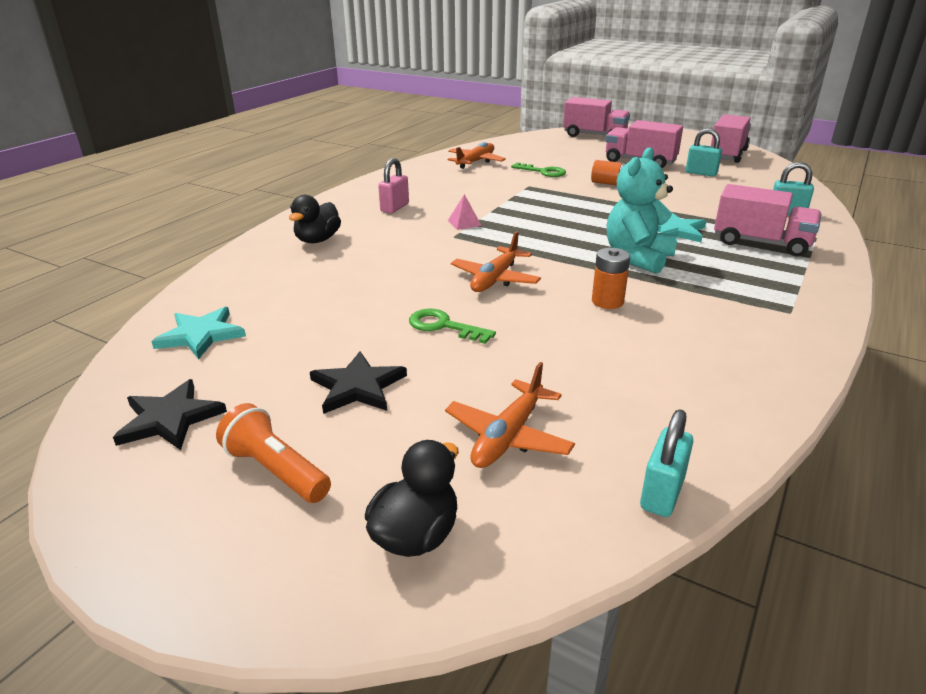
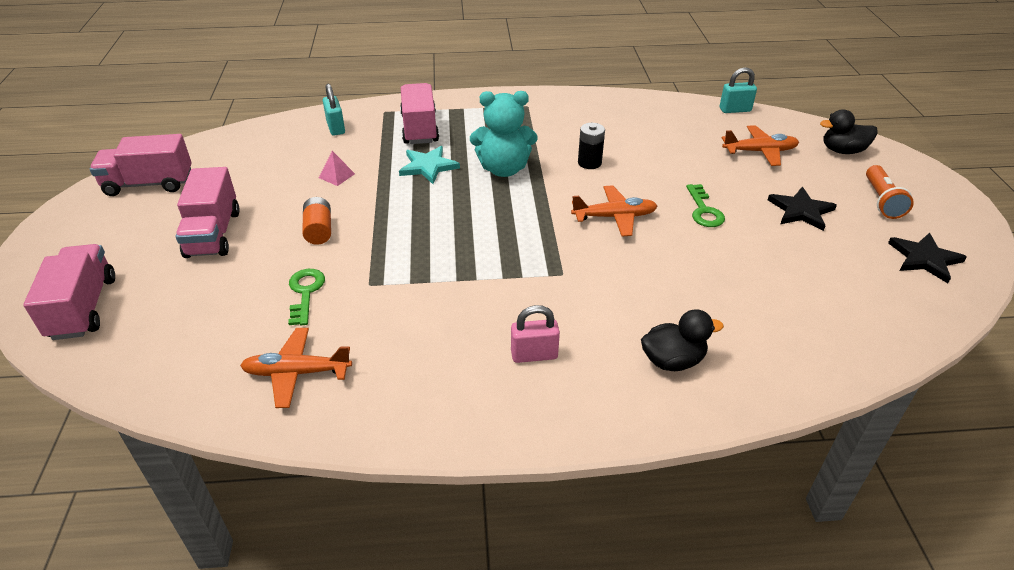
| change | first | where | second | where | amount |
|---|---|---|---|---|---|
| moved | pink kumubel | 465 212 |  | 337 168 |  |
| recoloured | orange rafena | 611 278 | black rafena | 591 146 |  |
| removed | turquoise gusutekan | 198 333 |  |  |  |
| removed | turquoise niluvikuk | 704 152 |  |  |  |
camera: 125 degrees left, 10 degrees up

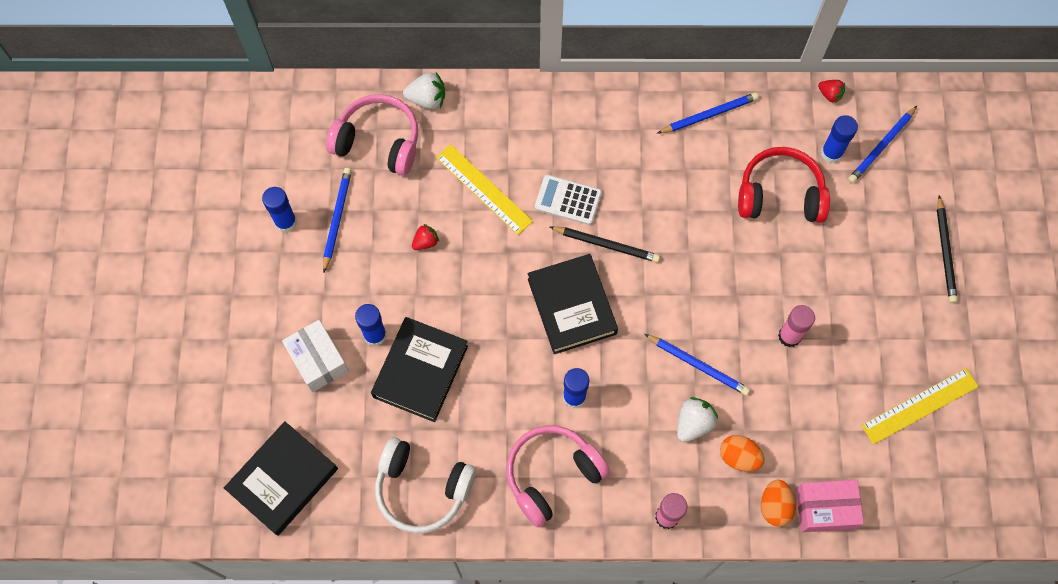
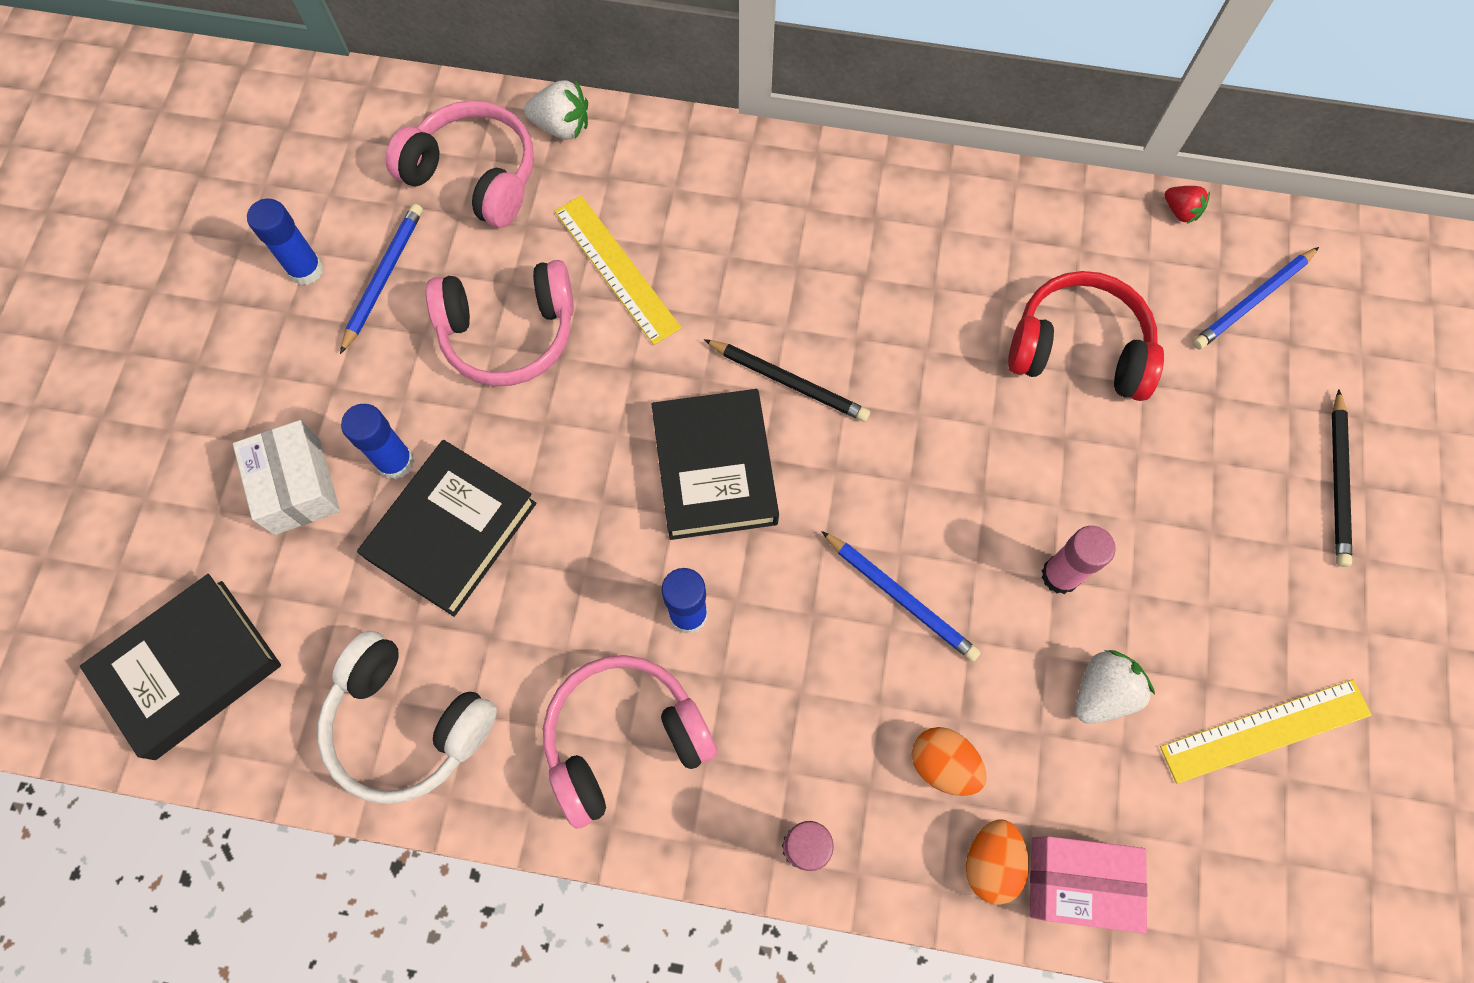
| change | first | where | second | where | amount |
|---|---|---|---|---|---|
| replaced | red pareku | 425 237 | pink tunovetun | 500 323 |  |
| moved | white pareku | 697 419 |  | 1115 687 |  |
| removed | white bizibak | 568 200 |  |  |  |
| removed | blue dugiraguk | 708 113 |  |  |  |
| removed | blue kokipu | 839 139 |  |  |  |
camera: 10 degrees right, 0 degrees up

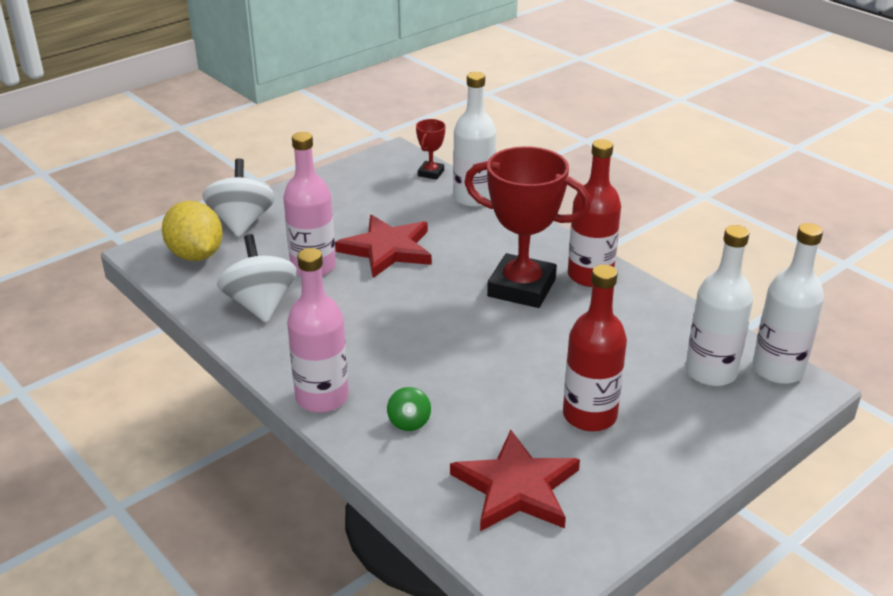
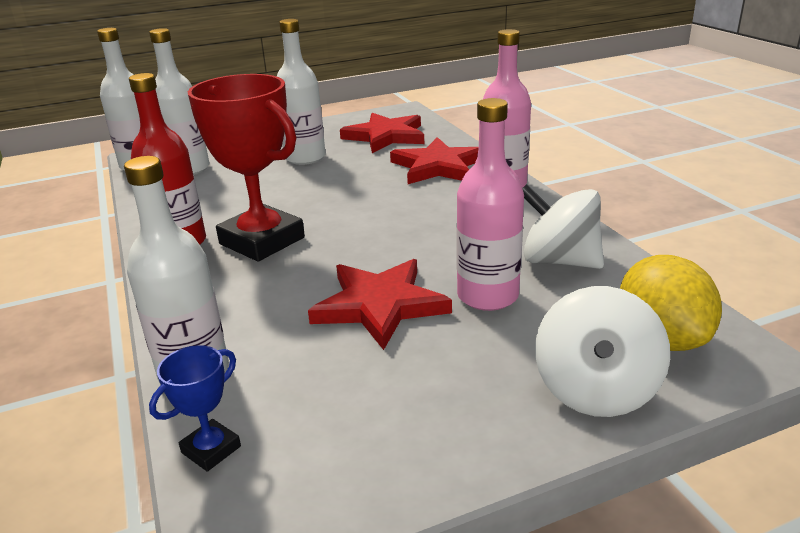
| change | first | where | second | where | amount |
|---|---|---|---|---|---|
| recoloured | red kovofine | 430 149 | blue kovofine | 195 408 |  |
| recoloured | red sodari | 595 348 | white sodari | 301 92 |  |
| replaced | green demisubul | 409 409 | red gusutekan | 434 160 |  |
| turned | white demisubul | 257 278 |  | 563 226 | 120 degrees clockwise |
camera: 160 degrees left, 5 degrees down

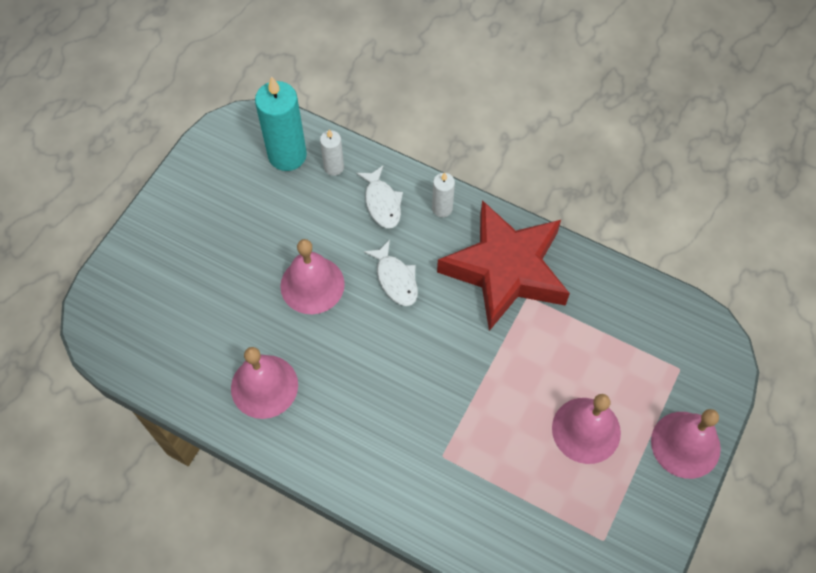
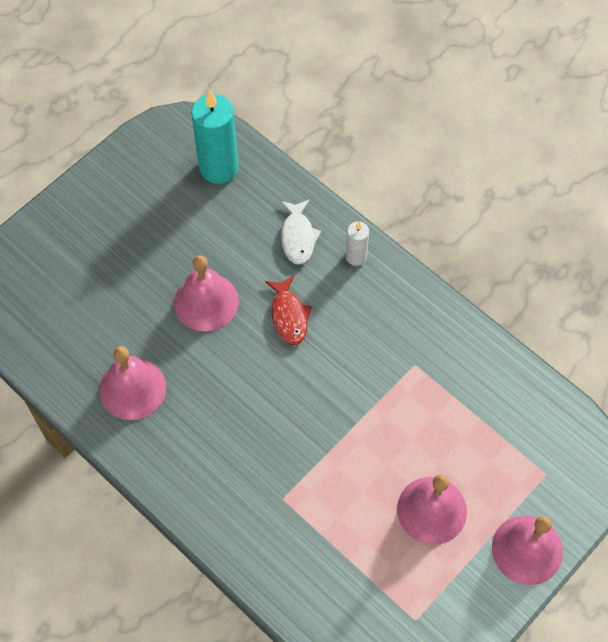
| change | first | where | second | where | amount |
|---|---|---|---|---|---|
| recoloured | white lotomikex | 391 273 | red lotomikex | 288 310 |  |
| removed | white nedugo | 332 152 |  |  |  |
| removed | red gusutekan | 503 265 |  |  |  |
camera: 15 degrees right, 0 degrees up

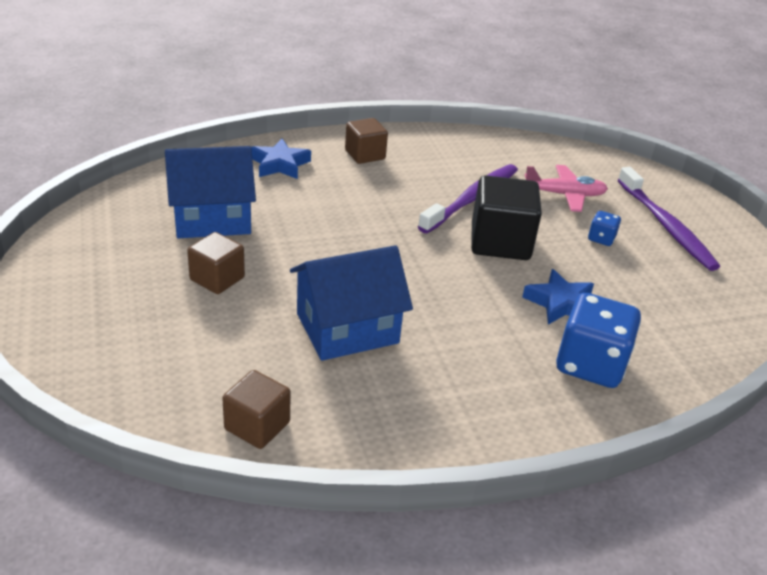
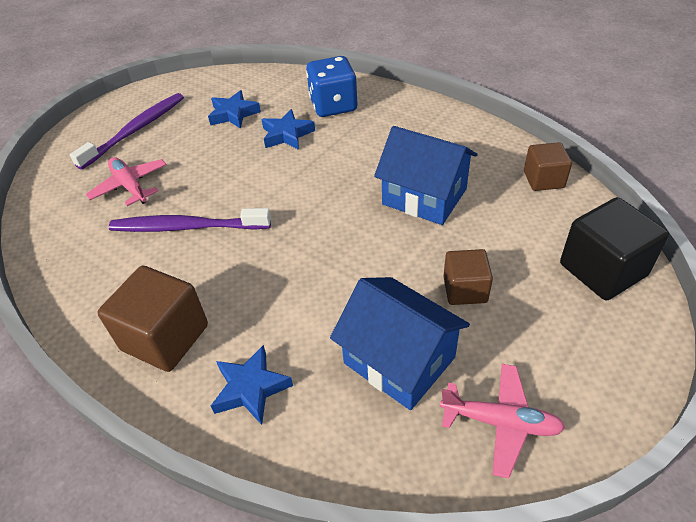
| change | first | where | second | where | amount |
|---|---|---|---|---|---|
| resized | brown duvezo | 366 141 |  | 153 319 | x1.62 |
| added |  |  | blue gusutekan | 234 109 |  |
| added |  |  | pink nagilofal | 503 421 |  |
| moved | black duvezo | 506 217 |  | 614 248 |  |
| removed | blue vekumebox | 604 228 |  |  |  |
camera: 120 degrees left, 10 degrees up

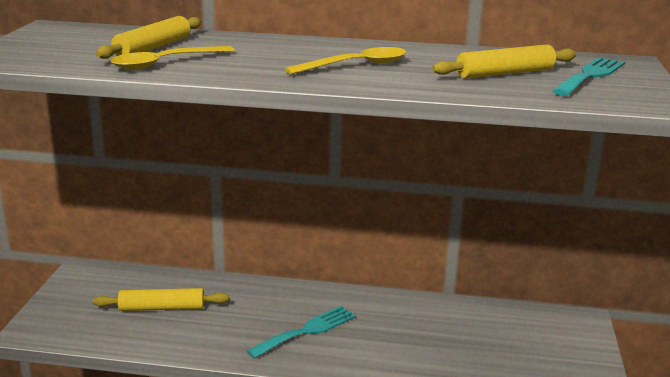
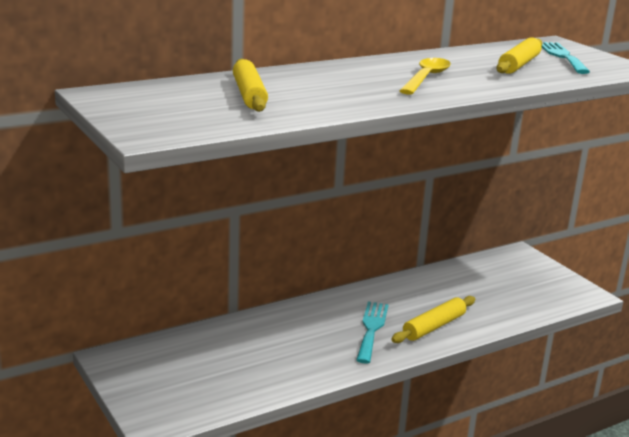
| change | first | where | second | where | amount |
|---|---|---|---|---|---|
| moved | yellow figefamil | 161 299 |  | 433 319 |  |
| removed | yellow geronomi | 173 58 |  |  |  |
camera: 40 degrees left, 0 degrees up

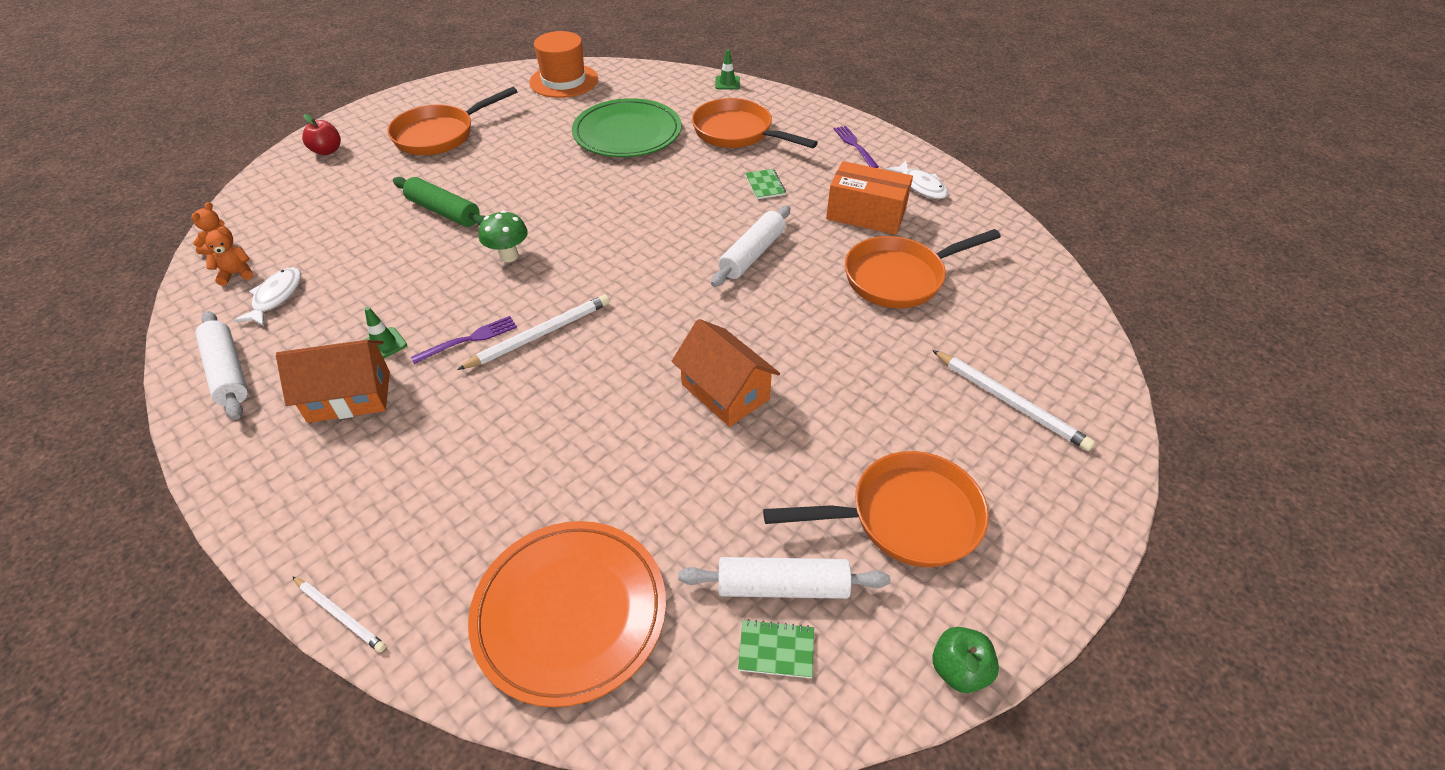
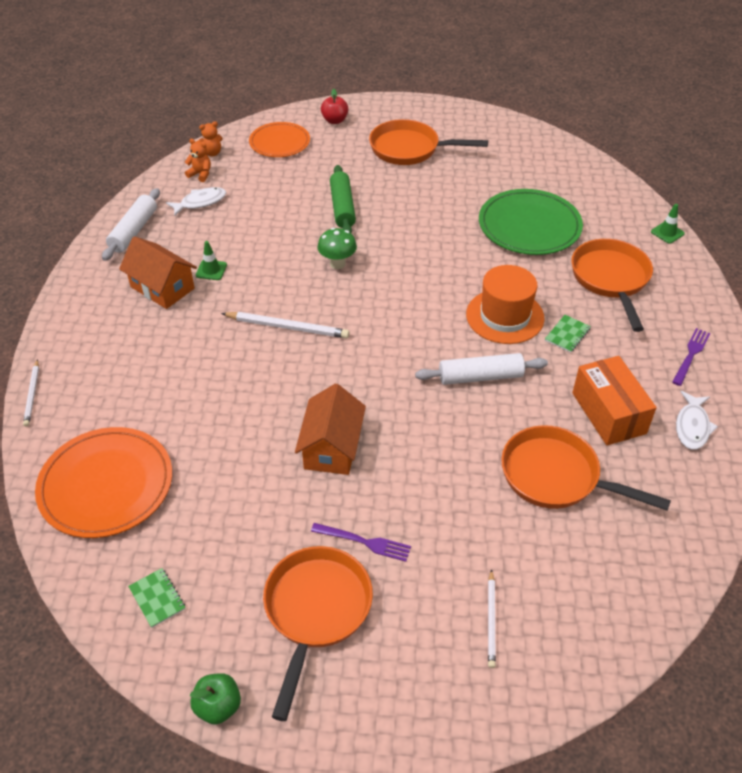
| change | first | where | second | where | amount |
|---|---|---|---|---|---|
| added |  |  | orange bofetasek | 279 139 |  |
| turned | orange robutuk | 876 509 |  | 318 633 | 120 degrees counterclockwise |
| moved | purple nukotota | 464 340 |  | 361 542 |  |
| moved | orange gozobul | 563 64 |  | 505 304 |  |
| resized | white dugiraguk | 1013 400 |  | 492 618 | x0.62 |
| removed | white figefamil | 784 578 |  |  |  |
camera: 50 degrees right, 0 degrees up

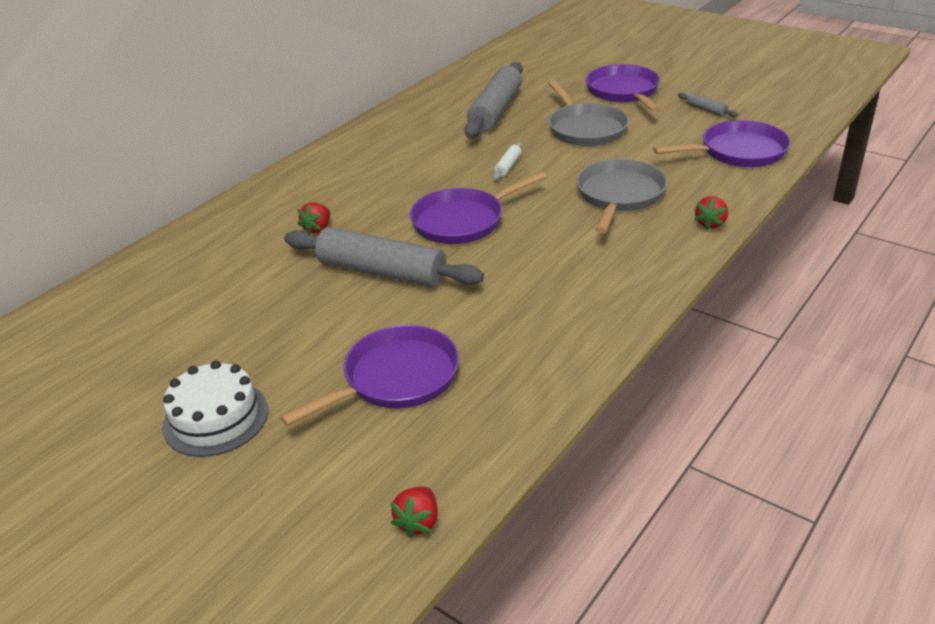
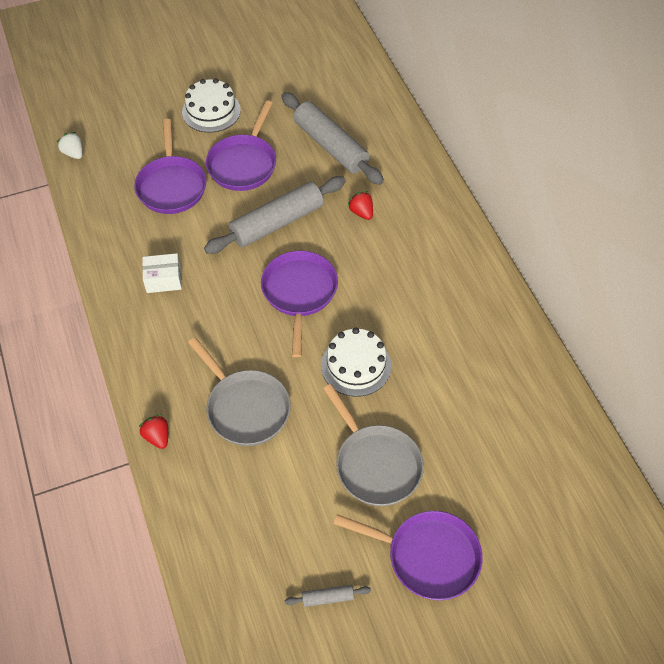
| change | first | where | second | where | amount |
|---|---|---|---|---|---|
| recoloured | red pareku | 414 512 | white pareku | 70 145 |  |
| added |  |  | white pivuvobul | 162 273 |  |
| moved | purple robutuk | 722 143 |  | 241 145 |  |
| moved | grey figefamil | 493 100 |  | 332 138 |  |
| replaced | white figefamil | 507 161 | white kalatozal | 356 362 |  |
| turned | grey robutuk | 588 113 |  | 373 445 | 135 degrees counterclockwise |
camera: 120 degrees right, 20 degrees up

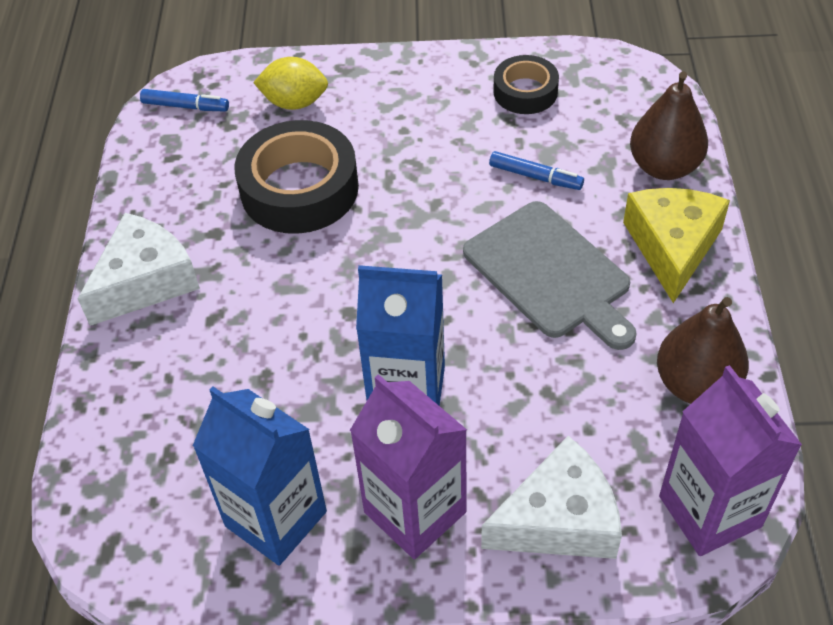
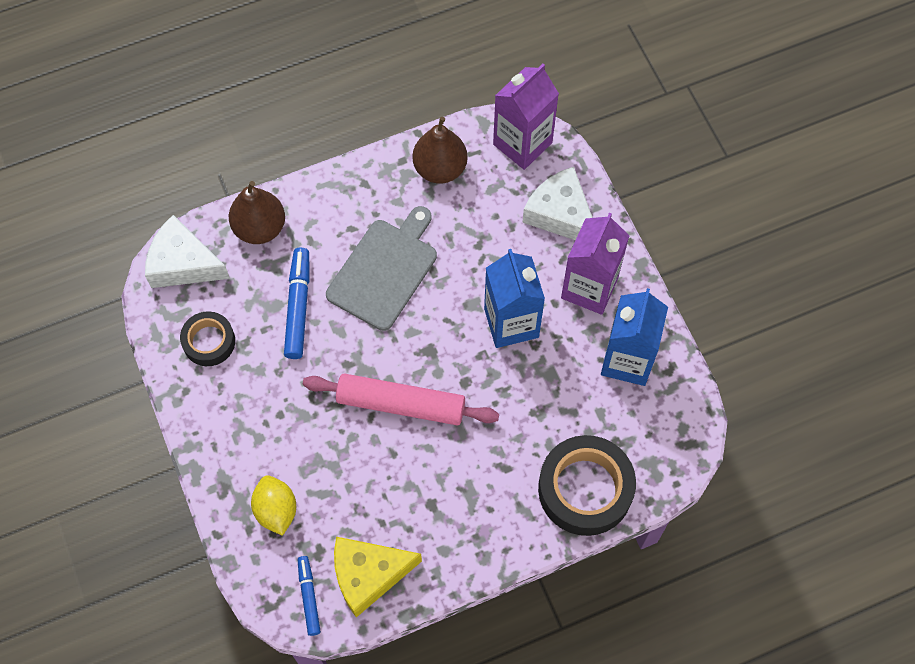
| change | first | where | second | where | amount |
|---|---|---|---|---|---|
| moved | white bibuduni | 138 269 |  | 187 251 |  |
| resized | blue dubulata | 536 170 |  | 297 303 | x1.59 |
| added |  |  | pink figefamil | 401 399 |  |
| moved | yellow bibuduni | 676 245 |  | 378 577 |  |
| moved | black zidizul | 296 177 |  | 587 485 |  |
camera: 115 degrees left, 15 degrees up

